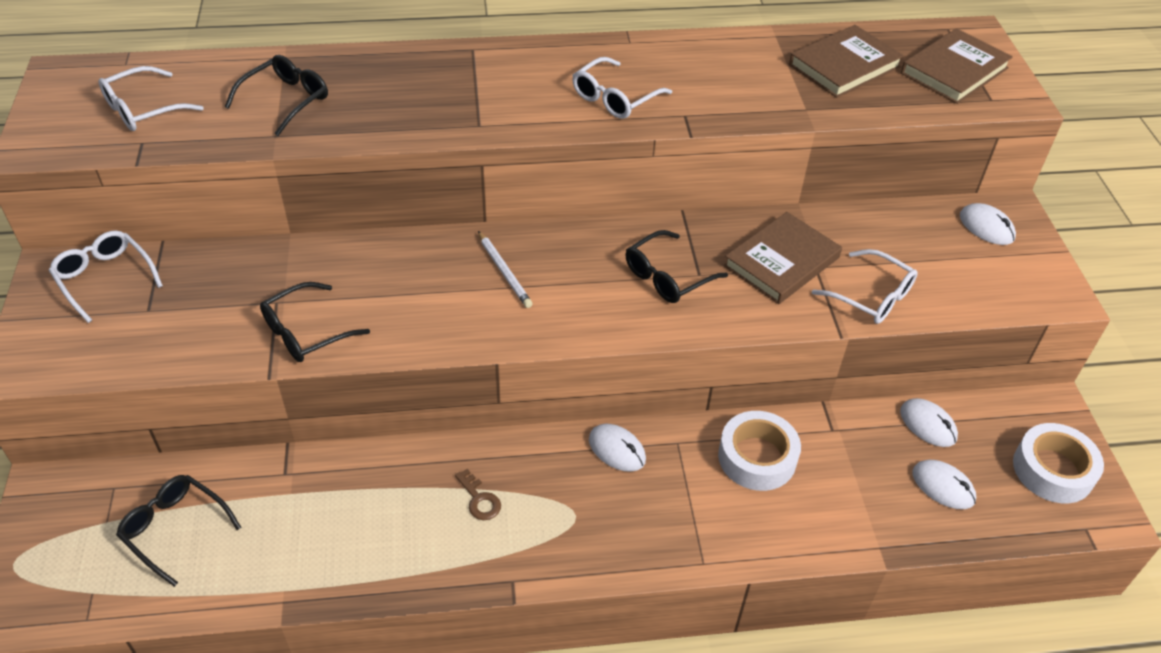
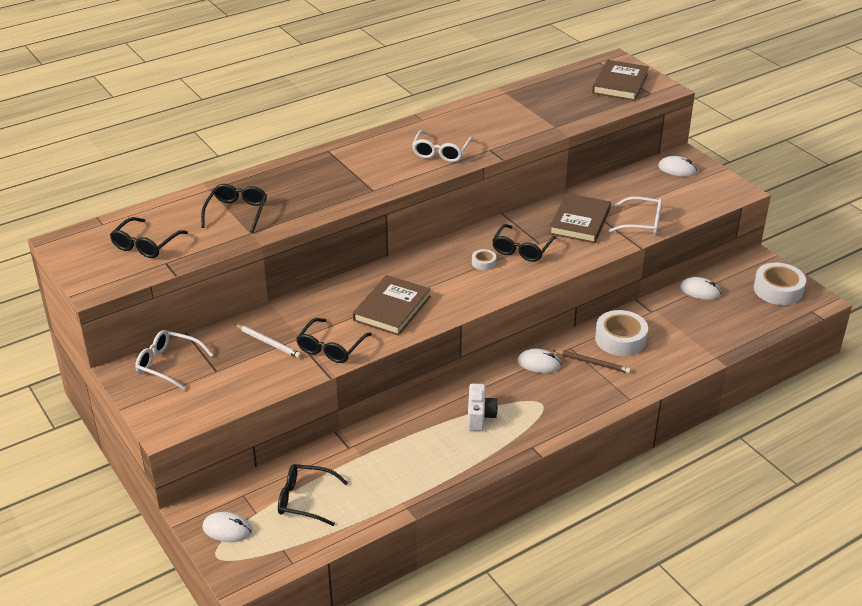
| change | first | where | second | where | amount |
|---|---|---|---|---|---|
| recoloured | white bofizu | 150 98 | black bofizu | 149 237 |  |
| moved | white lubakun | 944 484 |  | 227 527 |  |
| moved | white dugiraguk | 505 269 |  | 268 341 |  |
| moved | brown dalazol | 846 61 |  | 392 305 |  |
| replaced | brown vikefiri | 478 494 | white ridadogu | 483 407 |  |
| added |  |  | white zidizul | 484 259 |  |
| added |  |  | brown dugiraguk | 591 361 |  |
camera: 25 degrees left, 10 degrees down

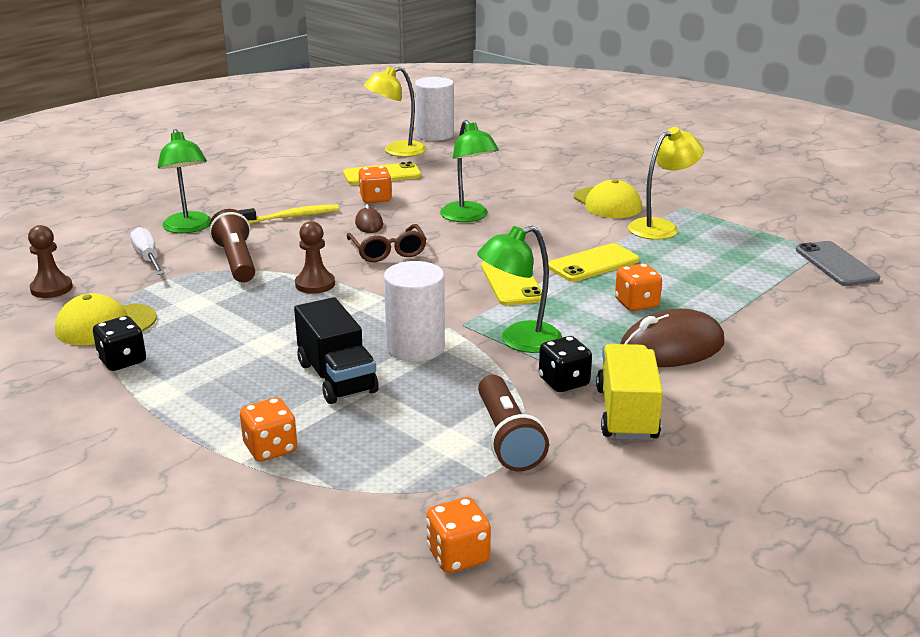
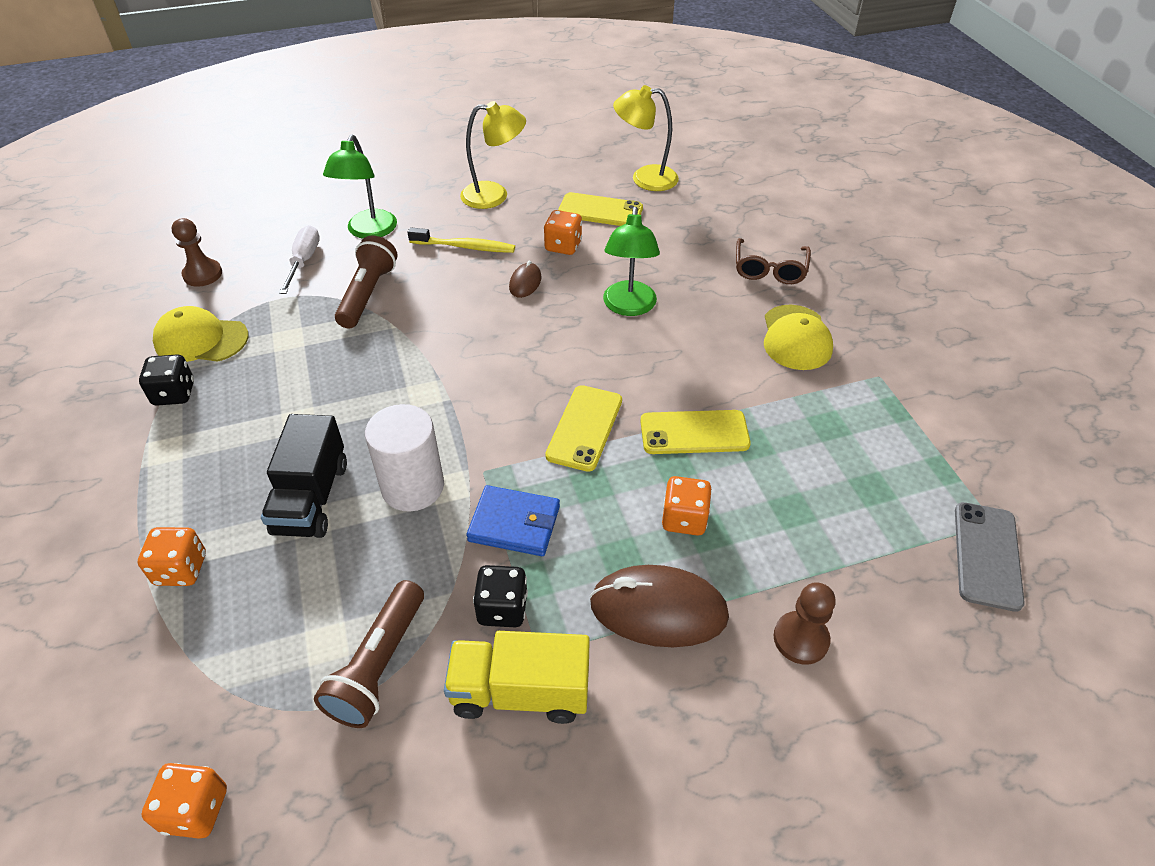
| change | first | where | second | where | amount |
|---|---|---|---|---|---|
| turned | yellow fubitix | 629 392 |  | 517 677 | 120 degrees counterclockwise |
| moved | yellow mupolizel | 666 183 |  | 493 155 |  |
| replaced | green mupolizel | 519 289 | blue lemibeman | 513 520 |  |
| moved | brown bofizu | 387 243 |  | 773 261 |  |
| moved | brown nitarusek | 315 257 |  | 805 623 |  |
| removed | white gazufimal | 434 109 |  |  |  |
camera: 30 degrees right, 20 degrees up

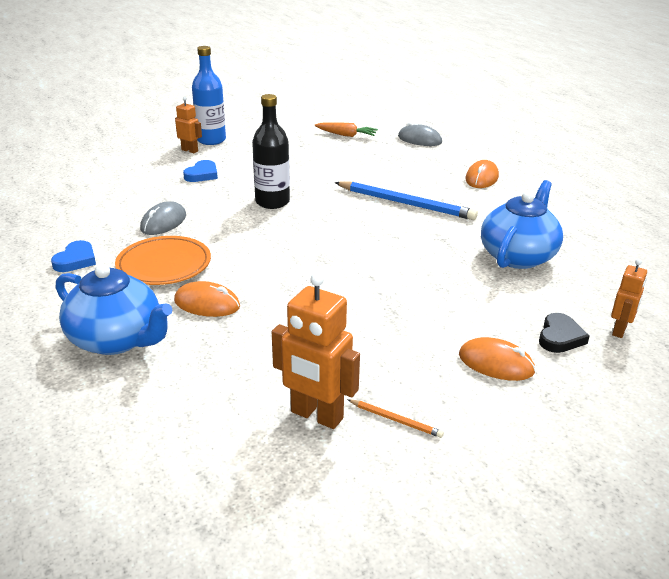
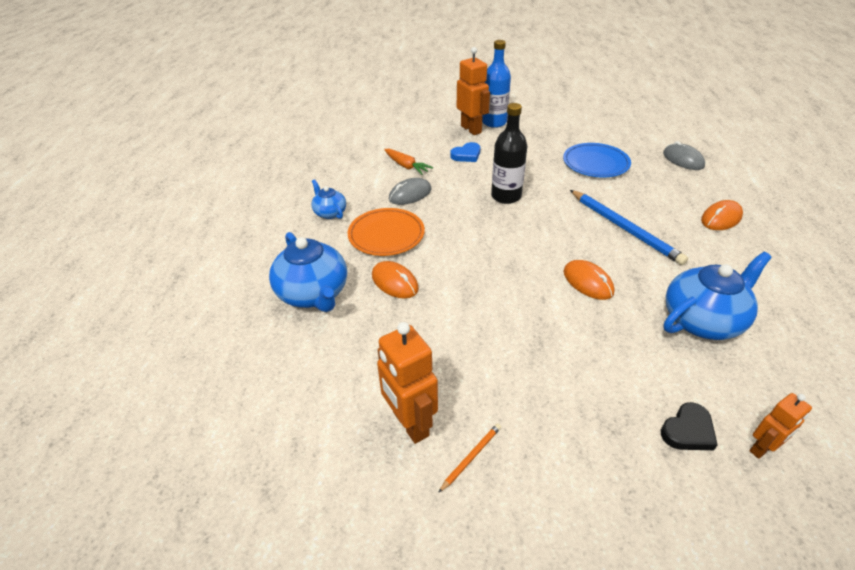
| change | first | where | second | where | amount |
|---|---|---|---|---|---|
| replaced | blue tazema | 73 256 | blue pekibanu | 328 199 |  |
| moved | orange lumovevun | 346 129 |  | 408 162 |  |
| turned | orange dugiraguk | 395 418 |  | 469 458 | 105 degrees counterclockwise |
| resized | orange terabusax | 188 125 |  | 473 91 | x1.72 |
| added |  |  | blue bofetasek | 597 160 |  |
| moved | orange lubakun | 497 359 |  | 589 280 |  |
camera: 30 degrees right, 10 degrees up

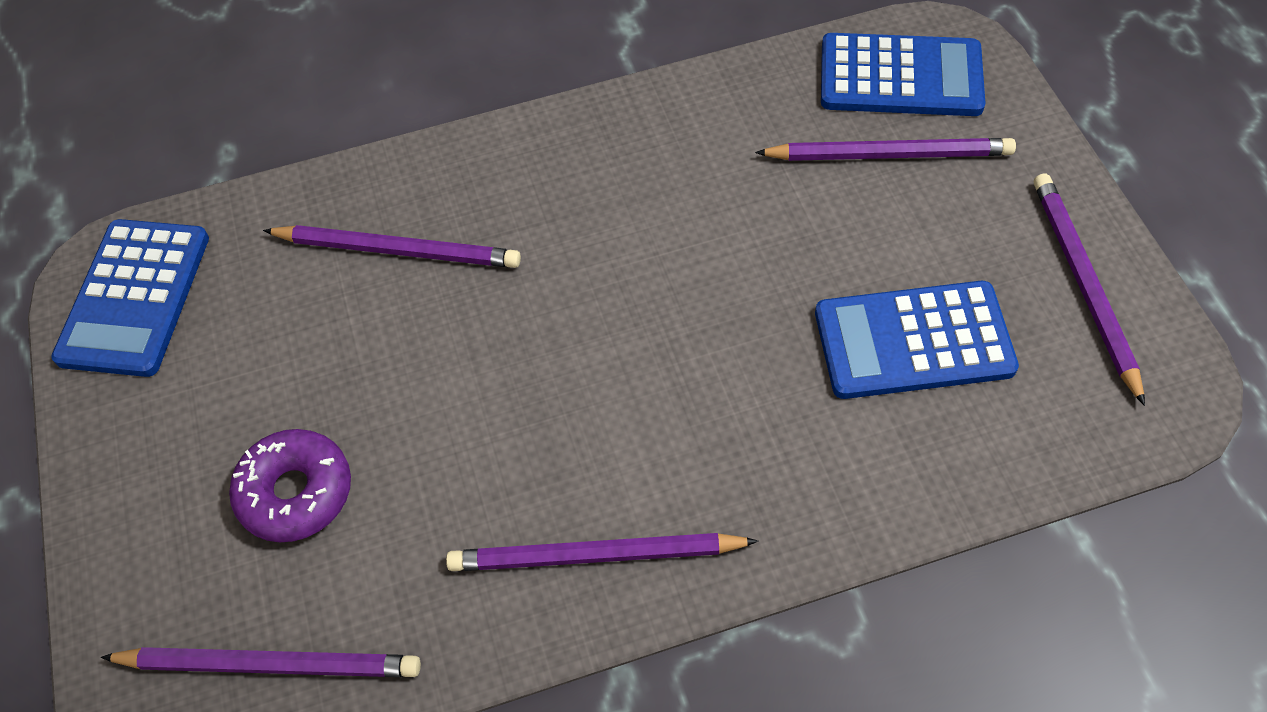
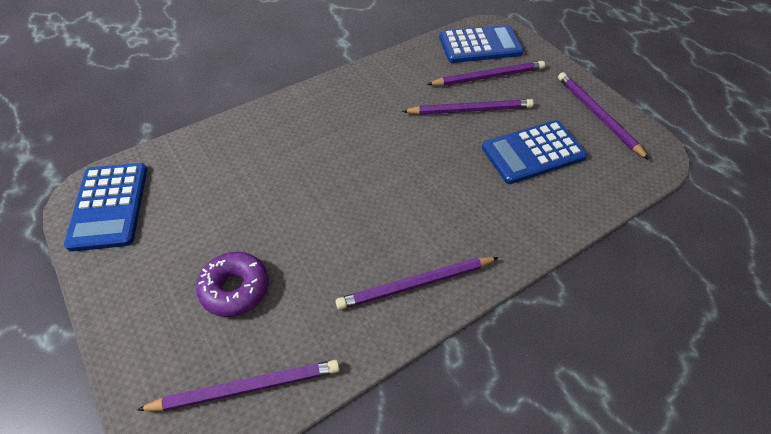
| change | first | where | second | where | amount |
|---|---|---|---|---|---|
| moved | purple dugiraguk | 392 246 |  | 468 107 |  |
camera: 20 degrees left, 5 degrees down

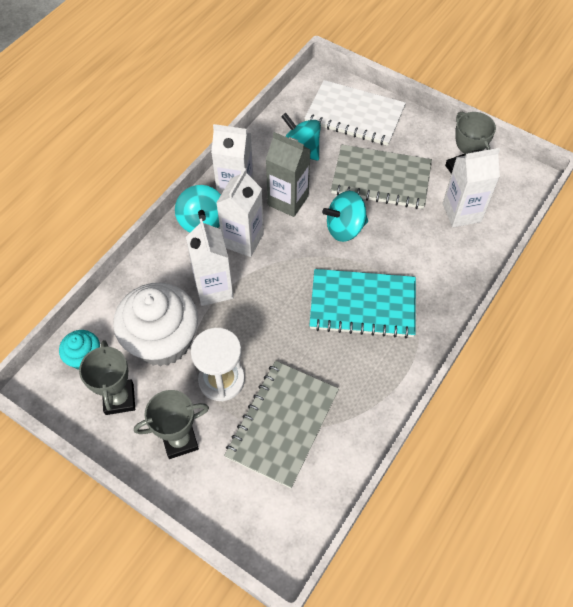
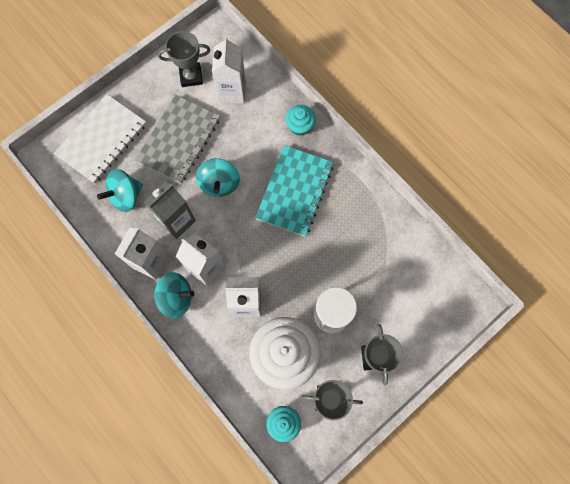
| change | first | where | second | where | amount |
|---|---|---|---|---|---|
| added |  |  | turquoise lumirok | 300 120 |  |
| removed | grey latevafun | 281 425 |  |  |  |
camera: 75 degrees left, 15 degrees up

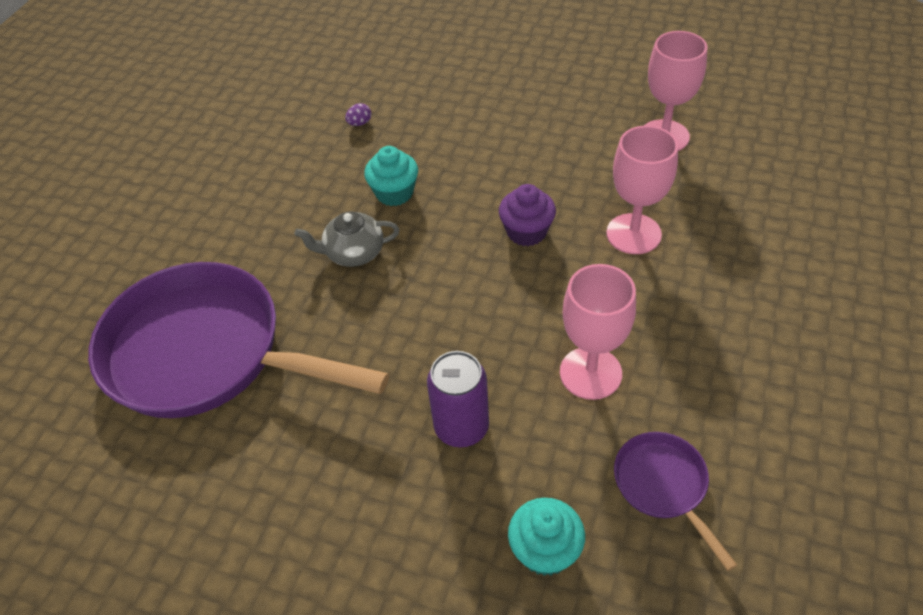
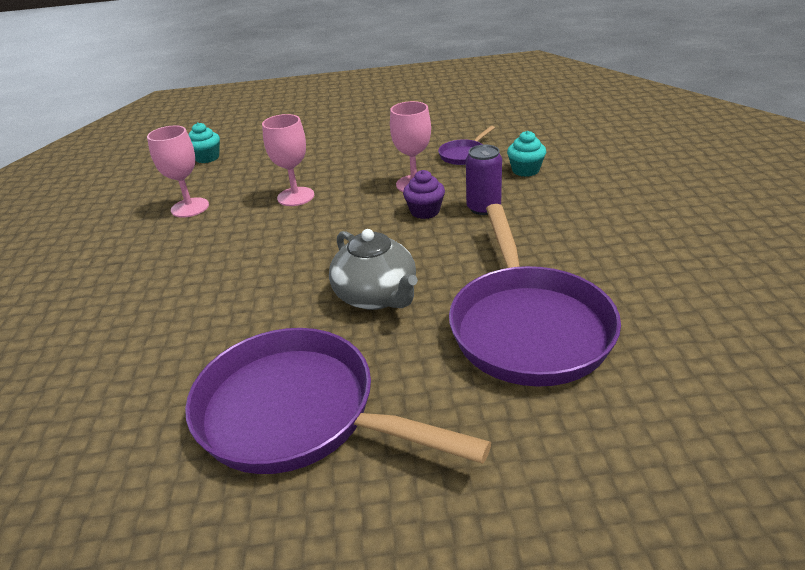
| change | first | where | second | where | amount |
|---|---|---|---|---|---|
| added |  |  | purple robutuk | 338 401 |  |
| moved | turquoise lumirok | 391 176 |  | 204 143 |  |
| resized | grey pekibanu | 346 239 |  | 373 269 | x1.60 |
| moved | purple lumirok | 527 215 |  | 424 194 |  |
| removed | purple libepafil | 358 114 |  |  |  |
camera: 115 degrees left, 15 degrees down

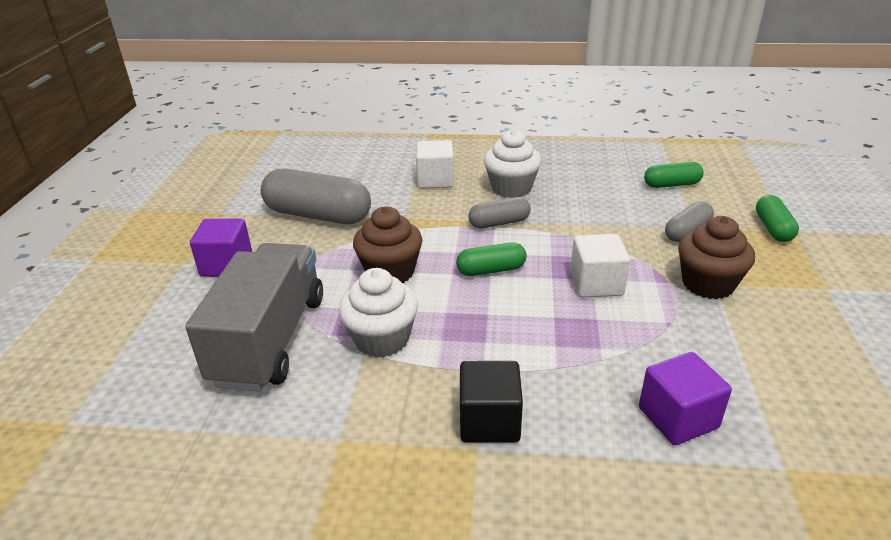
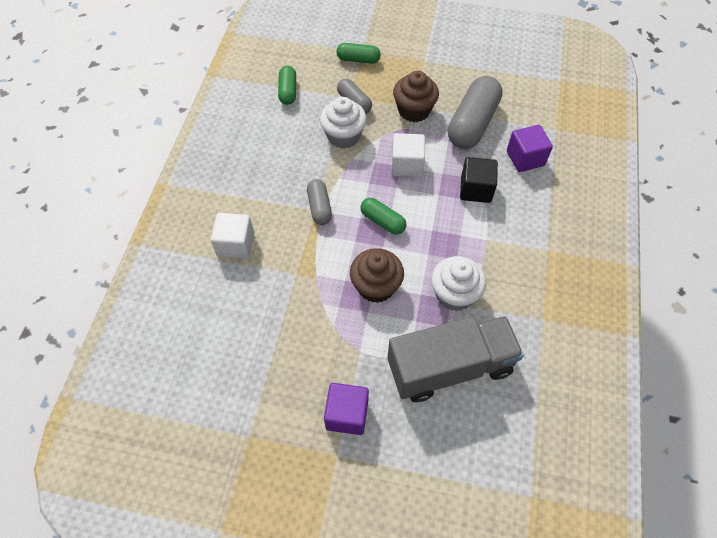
| change | first | where | second | where | amount |
|---|---|---|---|---|---|
| moved | white lumirok | 512 164 |  | 343 123 |  |
| turned | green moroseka | 491 259 |  | 383 216 | 45 degrees counterclockwise |
| turned | grey fubitix | 254 317 |  | 455 359 | 150 degrees clockwise |
| moved | grey moroseka | 316 196 |  | 475 112 |  |
| moved | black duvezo | 491 401 |  | 479 180 |  |
camera: 85 degrees left, 25 degrees up

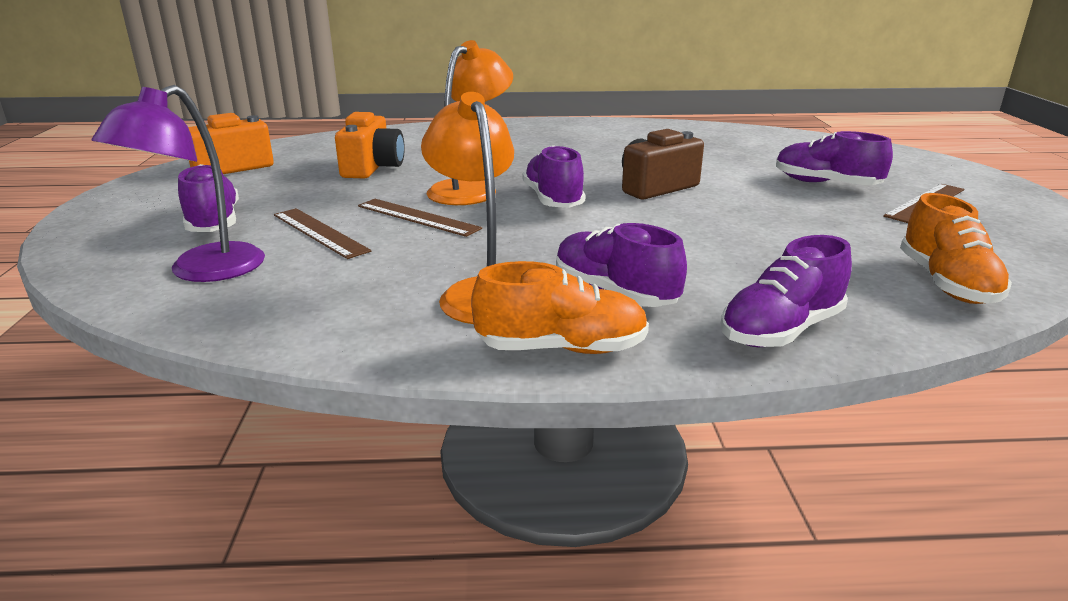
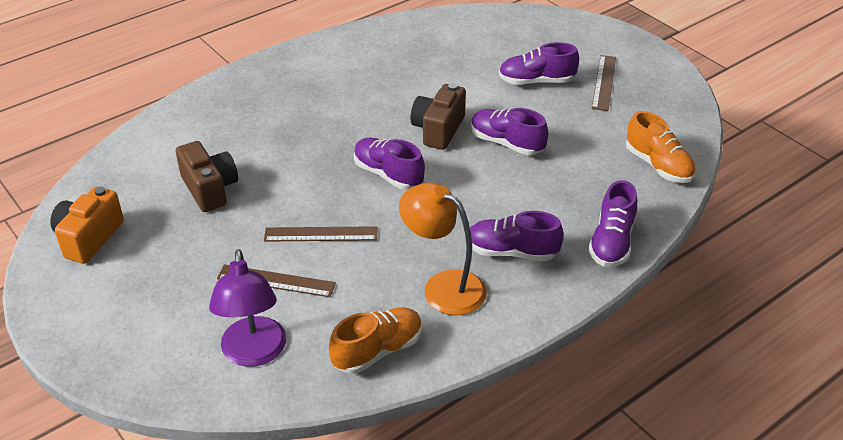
| change | first | where | second | where | amount |
|---|---|---|---|---|---|
| recoloured | orange ridadogu | 370 145 | brown ridadogu | 207 176 |  |
| moved | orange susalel | 560 307 |  | 375 340 |  |
| moved | purple susalel | 208 198 |  | 509 131 |  |
| removed | orange mupolizel | 470 122 |  |  |  |
camera: 35 degrees left, 15 degrees up

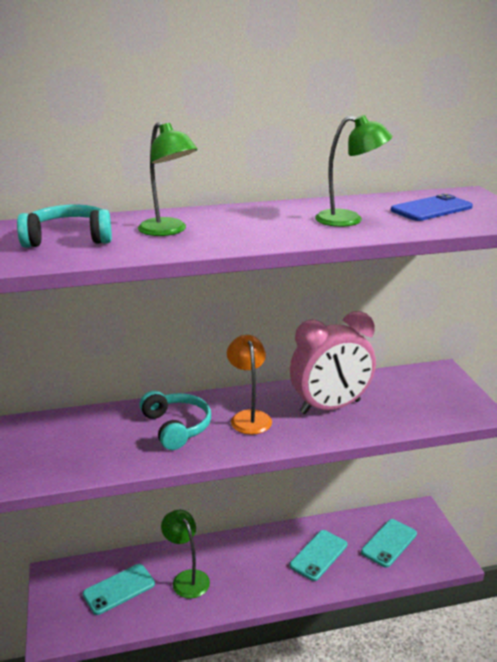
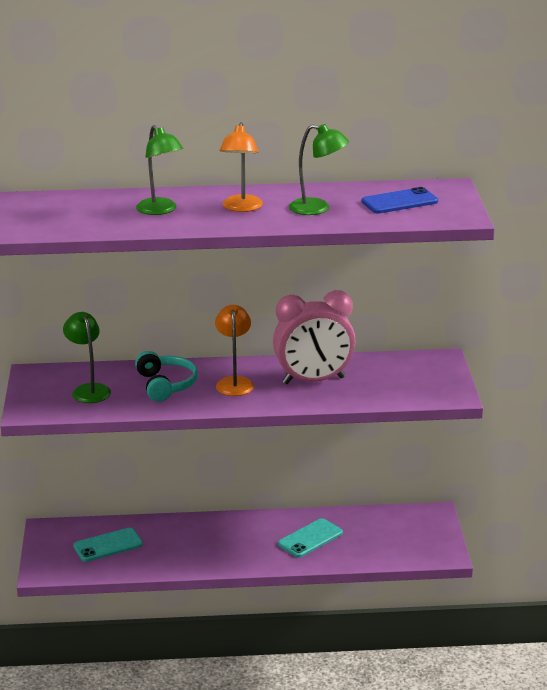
| change | first | where | second | where | amount |
|---|---|---|---|---|---|
| moved | green mupolizel | 185 554 |  | 87 357 |  |
| added |  |  | orange mupolizel | 241 167 |  |
| removed | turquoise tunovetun | 64 226 |  |  |  |
| removed | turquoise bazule | 389 543 |  |  |  |
camera: 10 degrees right, 0 degrees up

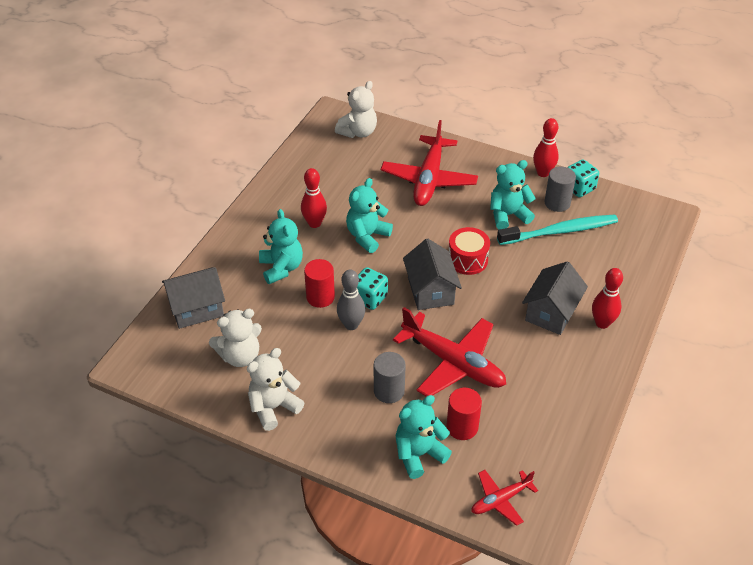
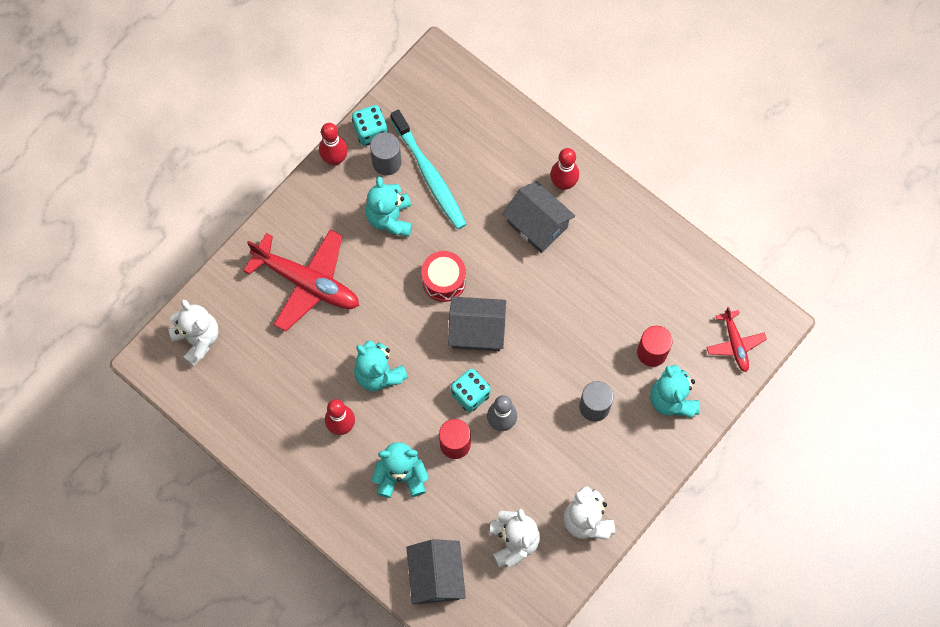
| change | first | where | second | where | amount |
|---|---|---|---|---|---|
| turned | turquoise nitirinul | 557 230 |  | 429 169 | 150 degrees clockwise |
| removed | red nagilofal | 449 352 |  |  |  |
camera: 75 degrees left, 25 degrees up

